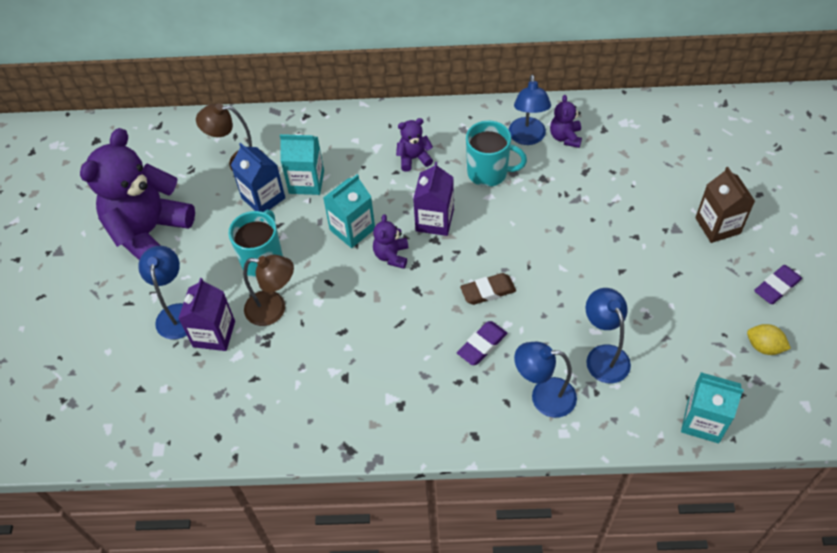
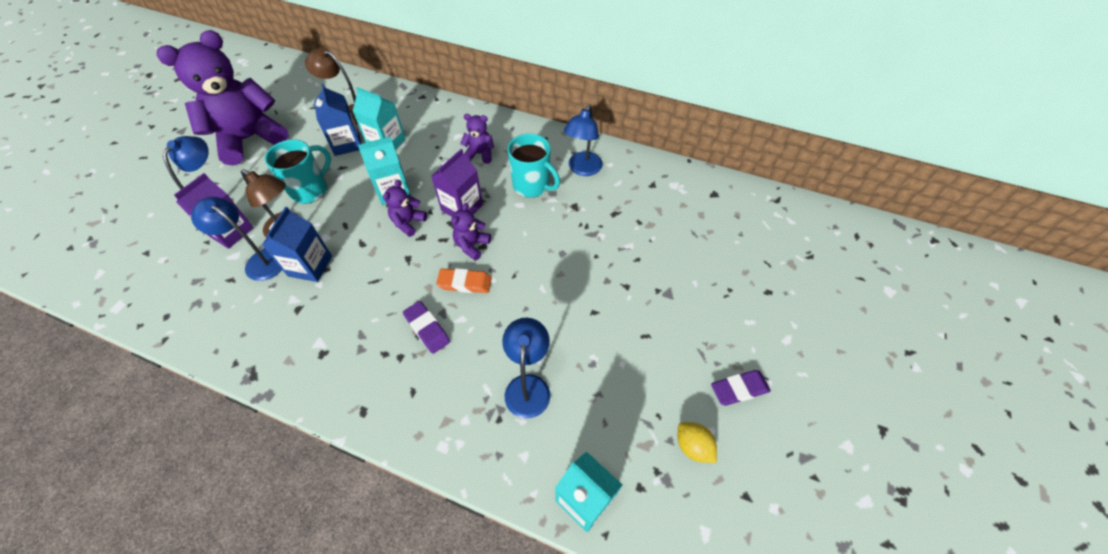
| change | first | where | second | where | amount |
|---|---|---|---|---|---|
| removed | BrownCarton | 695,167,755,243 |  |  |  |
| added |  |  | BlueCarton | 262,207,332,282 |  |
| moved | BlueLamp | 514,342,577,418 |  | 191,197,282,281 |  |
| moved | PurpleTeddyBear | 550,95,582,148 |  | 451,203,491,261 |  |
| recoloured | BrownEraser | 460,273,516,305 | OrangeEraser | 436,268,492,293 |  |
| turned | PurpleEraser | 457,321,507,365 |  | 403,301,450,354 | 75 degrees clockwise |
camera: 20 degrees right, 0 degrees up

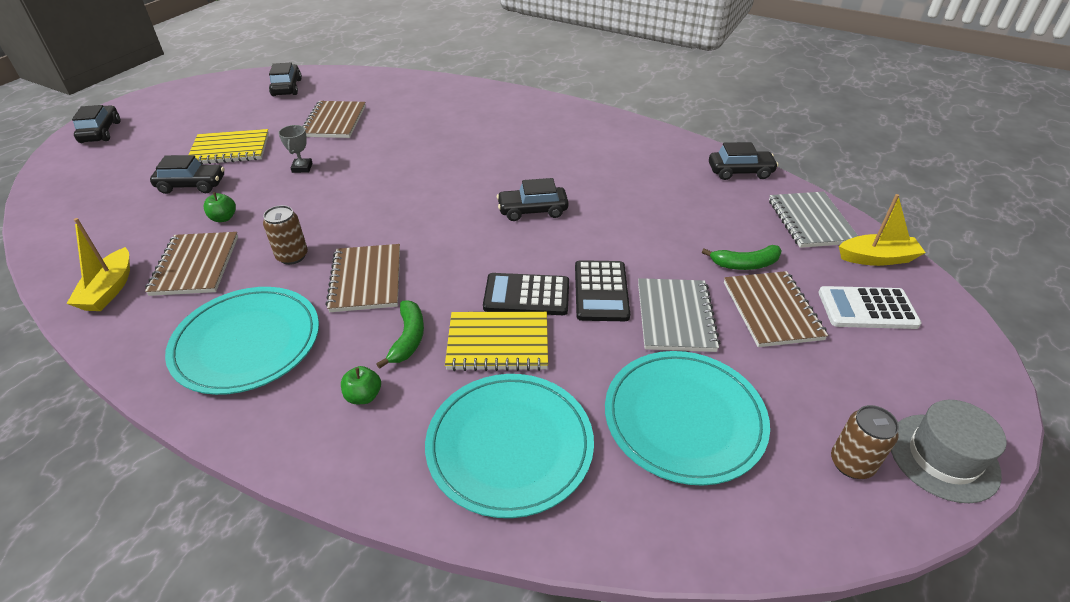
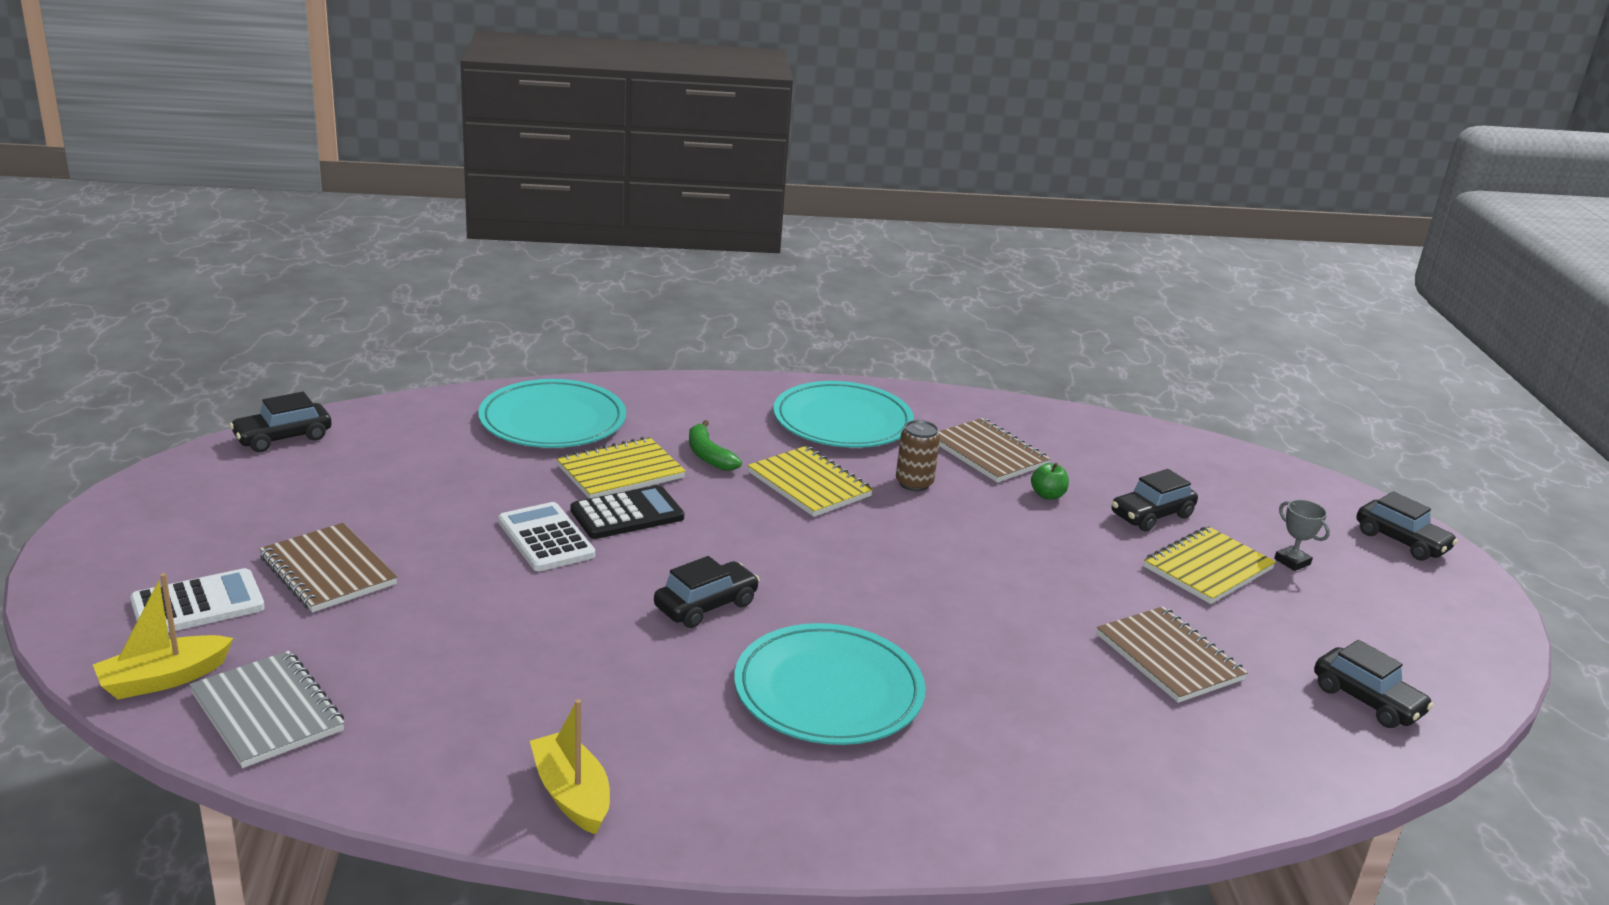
| change | first | where | second | where | amount |
|---|---|---|---|---|---|
| removed | GreenApple | 341,366,381,404 |  |  |  |
| removed | GreyNotebook | 638,278,720,352 |  |  |  |
| removed | GreenBanana | 702,245,782,270 |  |  |  |
| removed | BrownCan | 831,405,899,479 |  |  |  |
| removed | GreyHat | 891,400,1007,503 |  |  |  |
| moved | YellowBoat | 66,218,130,311 |  | 530,699,610,834 |  |
| moved | GreyTrophy | 278,125,313,173 |  | 1274,500,1330,571 |  |
| moved | TurquoisePlate | 605,351,770,486 |  | 734,623,926,745 |  |
| moved | BlackCar | 709,142,779,180 |  | 230,392,332,452 |  |
| recoloured | BrownNotebook | 325,244,400,312 | YellowNotebook | 748,446,873,517 |  |
| recoloured | BlackCalculator | 575,260,630,321 | WhiteCalculator | 498,502,595,571 |  |
camera: 145 degrees right, 15 degrees down

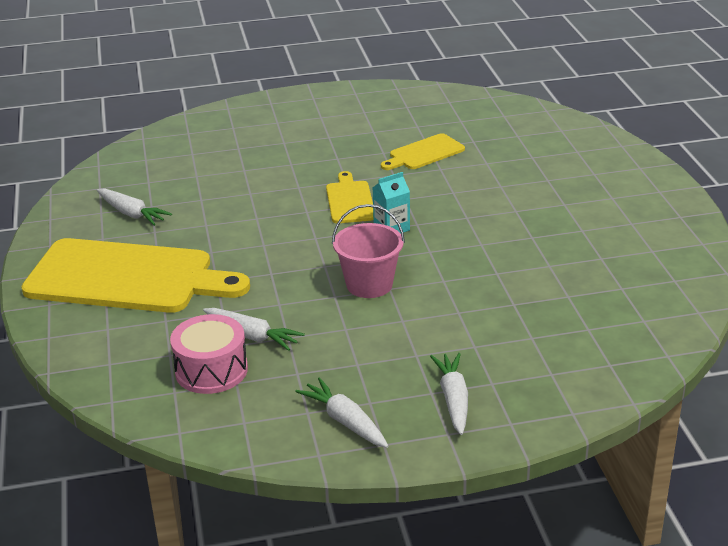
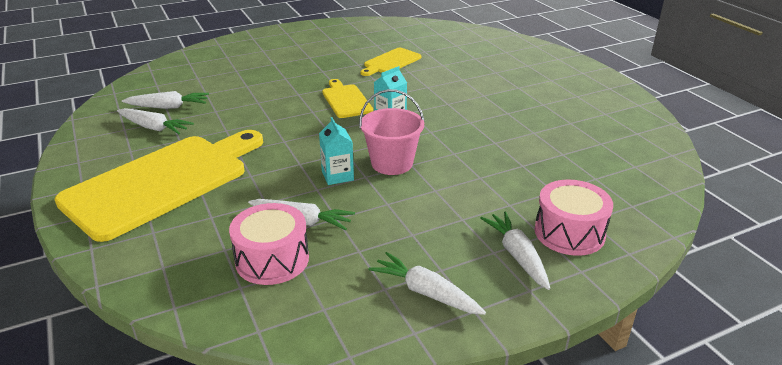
| change | first | where | second | where | amount |
|---|---|---|---|---|---|
| added |  |  | WhiteCarrot | 122,91,209,109 |  |
| added |  |  | TurquoiseCarton | 319,117,354,185 |  |
| added |  |  | PinkDrum | 534,179,613,256 |  |
| turned | YellowCuttingBoard | 21,238,250,313 |  | 54,130,263,242 | 45 degrees counterclockwise |
camera: 15 degrees left, 0 degrees up

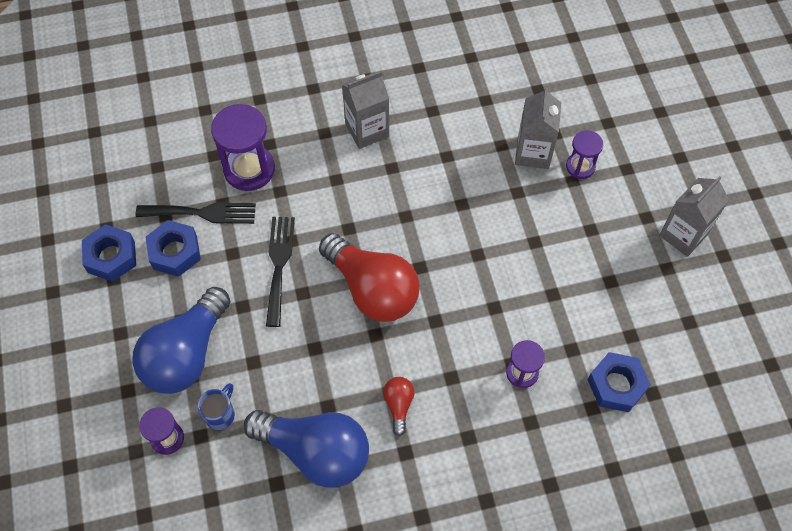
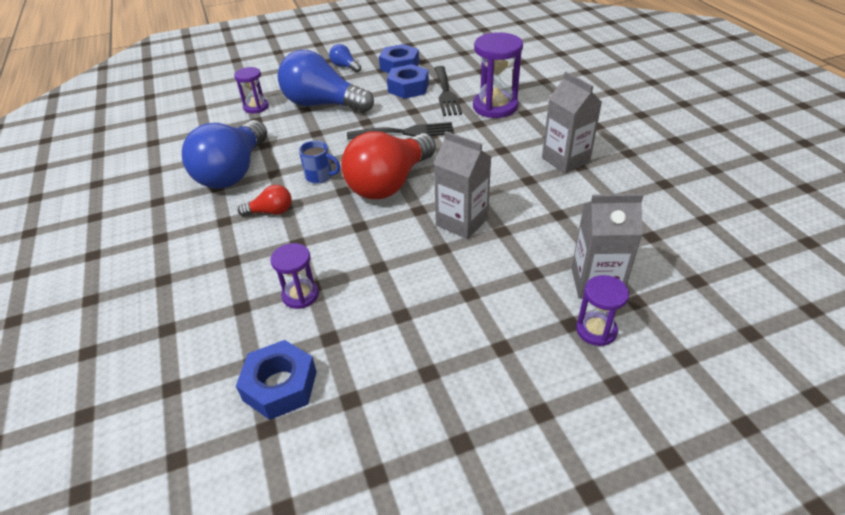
| change | first | where | second | where | amount |
|---|---|---|---|---|---|
| added |  |  | BlueLightBulb | 329,44,361,73 |  |
| moved | BlueMug | 198,383,235,430 |  | 299,141,341,184 |  |
| moved | GreyCarton | 659,176,729,257 |  | 434,131,491,239 |  |
camera: 85 degrees right, 20 degrees down

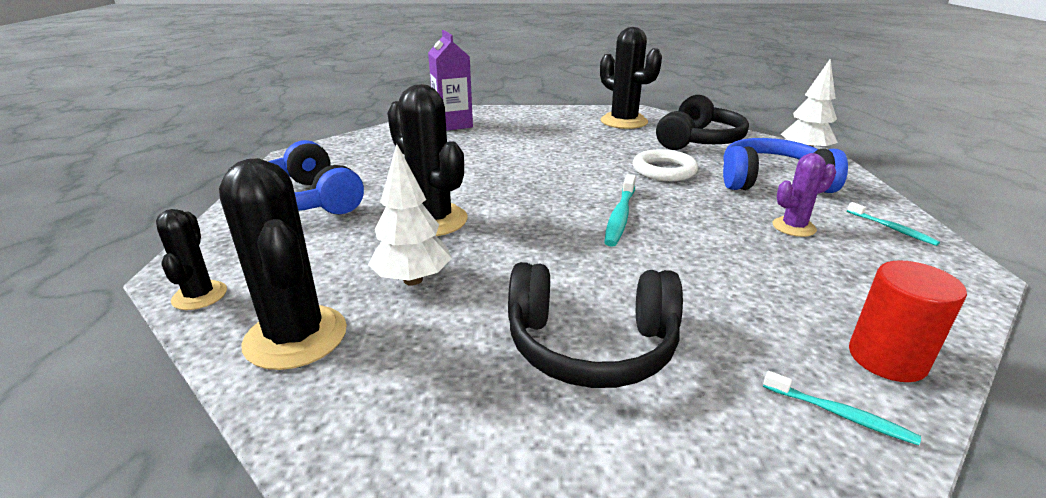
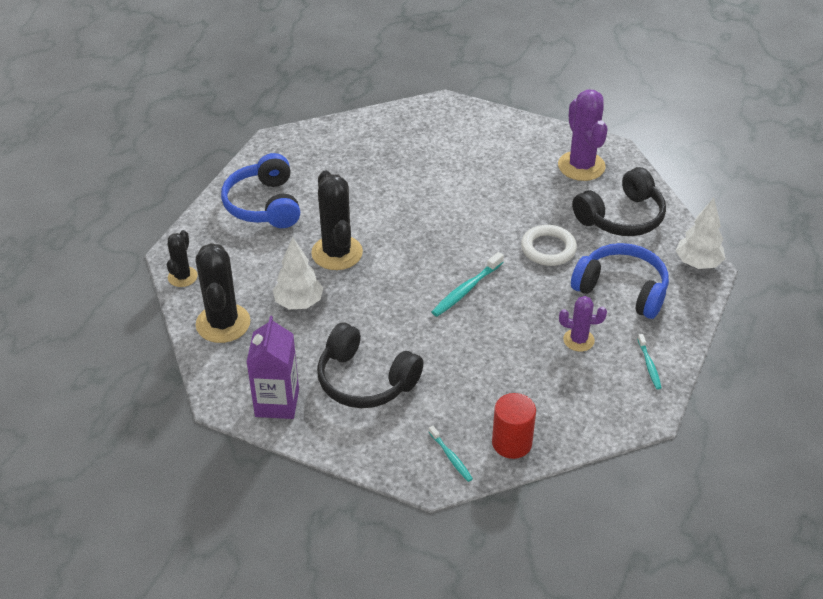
| change | first | where | second | where | amount |
|---|---|---|---|---|---|
| moved | PurpleCarton | 428,30,473,131 |  | 247,316,299,419 |  |
| recoloured | BlackCactus | 600,27,662,129 | PurpleCactus | 558,89,608,181 |  |
camera: 25 degrees right, 15 degrees up

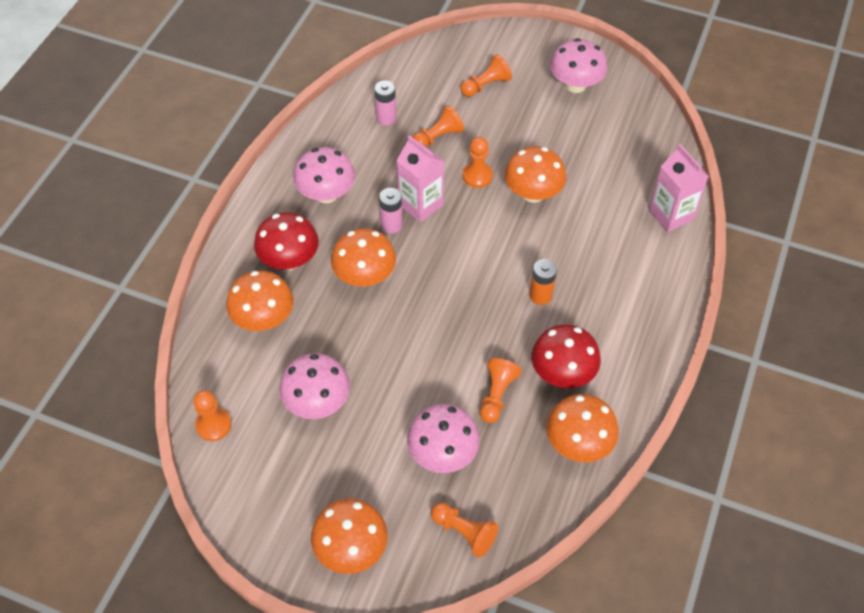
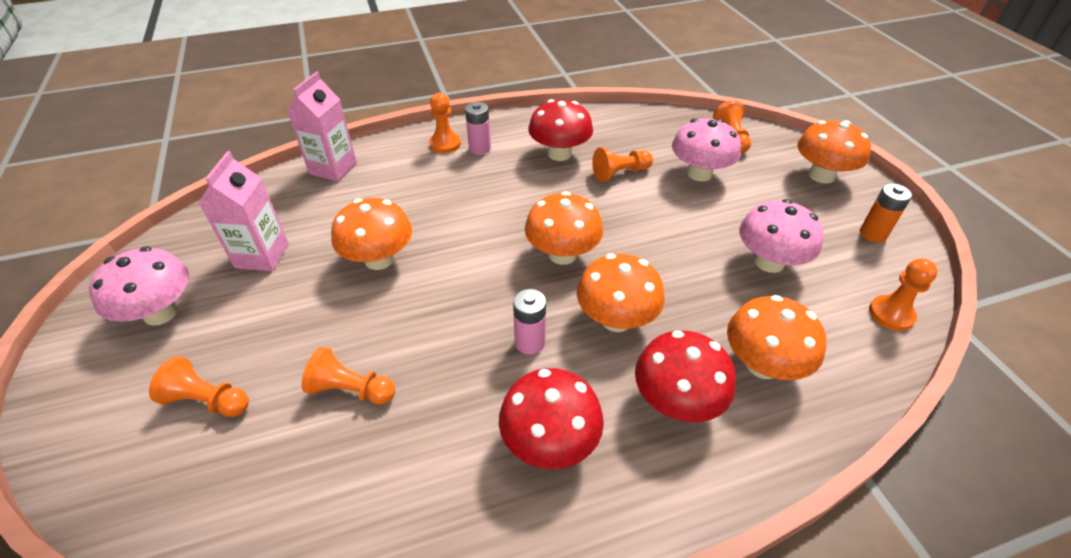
| change | first | where | second | where | amount |
|---|---|---|---|---|---|
| moved | PinkBattery | 374,80,396,125 |  | 465,102,491,155 |  |
| moved | PinkCarton | 396,135,444,223 |  | 198,151,289,271 |  |
| moved | OrangePawn | 463,137,493,188 |  | 429,93,461,153 |  |
| moved | OrangeBattery | 530,259,557,305 |  | 860,183,912,243 |  |
| moved | OrangeMushroom | 546,394,619,463 |  | 525,191,603,265 |  |
| recoloured | PinkMushroom | 293,147,355,203 | RedMushroom | 499,368,604,469 |  |
camera: 130 degrees left, 10 degrees down

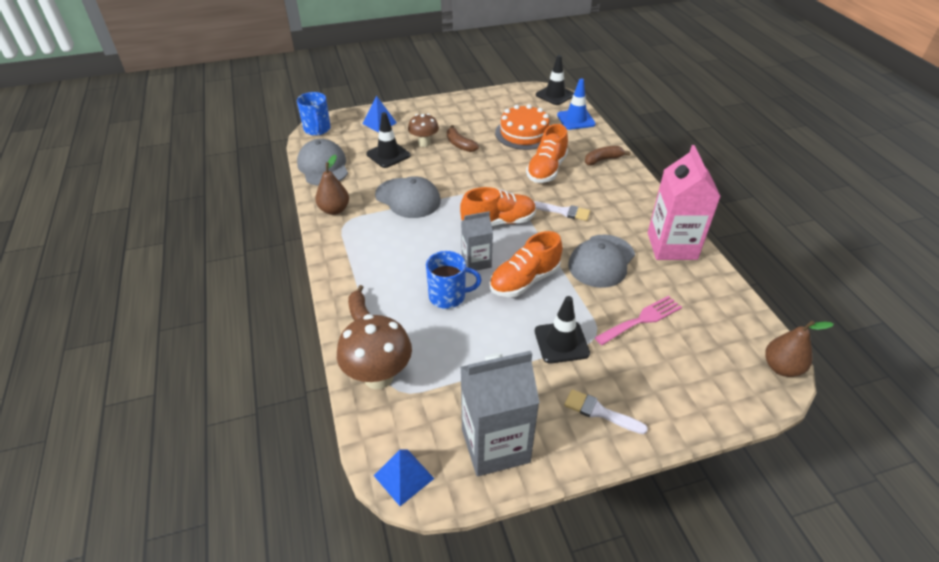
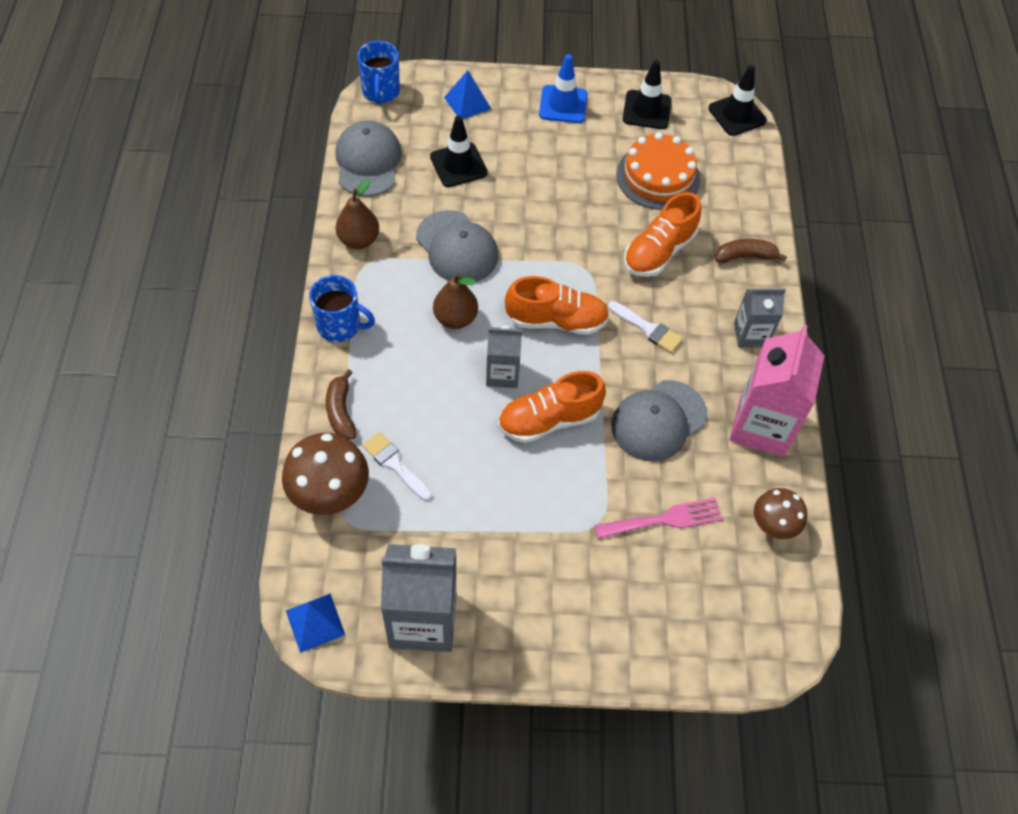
| change | first | where | second | where | amount |
|---|---|---|---|---|---|
| removed | BrownBanana | 447,125,479,152 |  |  |  |
| added |  |  | GreyCarton | 734,288,786,348 |  |
| moved | BrownMushroom | 408,114,439,147 |  | 754,488,807,539 |  |
| moved | BlueMug | 426,251,481,309 |  | 309,275,375,342 |  |
| moved | BlackTrafficCone | 535,296,590,363 |  | 623,60,671,129 |  |
| moved | BlueTrafficCone | 557,79,596,130 |  | 539,54,587,123 |  |
| moved | WhiteBrush | 564,389,648,434 |  | 363,432,432,501 |  |
| moved | BrownPear | 765,320,834,377 |  | 433,273,478,329 |  |
camera: 15 degrees right, 15 degrees up

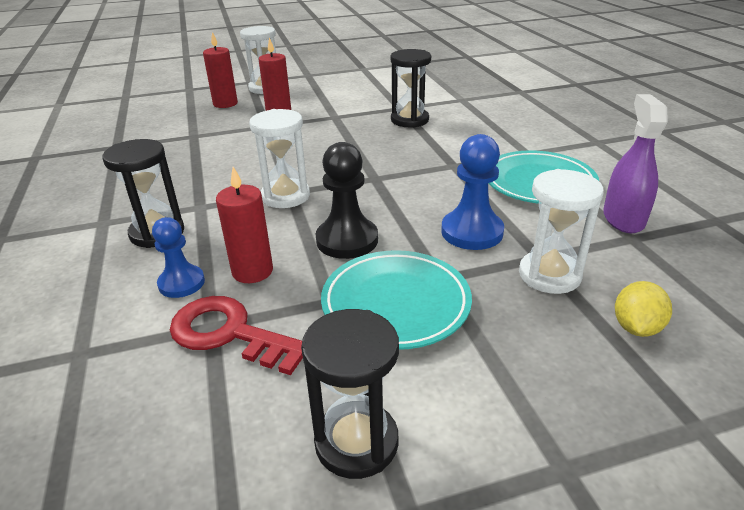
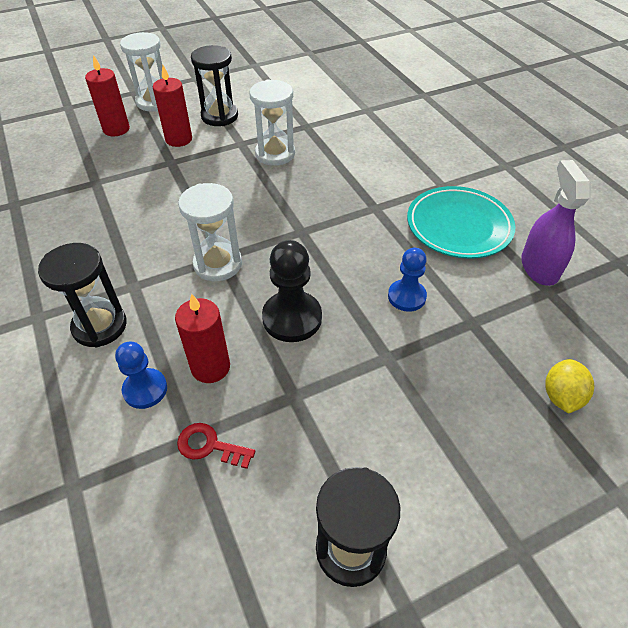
| change | first | where | second | where | amount |
|---|---|---|---|---|---|
| removed | TurquoisePlate | 321,250,472,350 |  |  |  |
| moved | BlackHourglass | 391,49,431,128 |  | 191,45,238,126 |  |
| moved | WhiteHourglass | 519,169,604,294 |  | 249,79,295,166 |  |
| resized | RedKey | 170,296,303,375 |  | 177,423,255,469 | x0.56 |
| resized | BluePawn | 441,134,504,250 |  | 388,248,427,312 | x0.66 |
camera: 10 degrees left, 15 degrees up

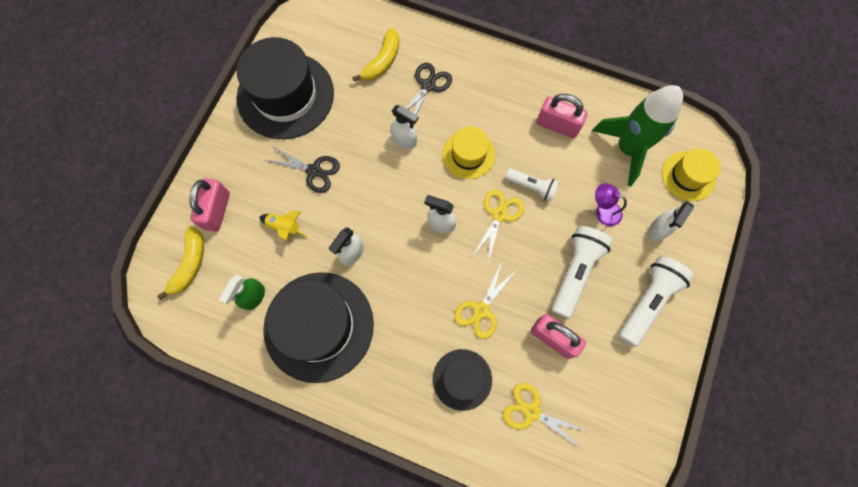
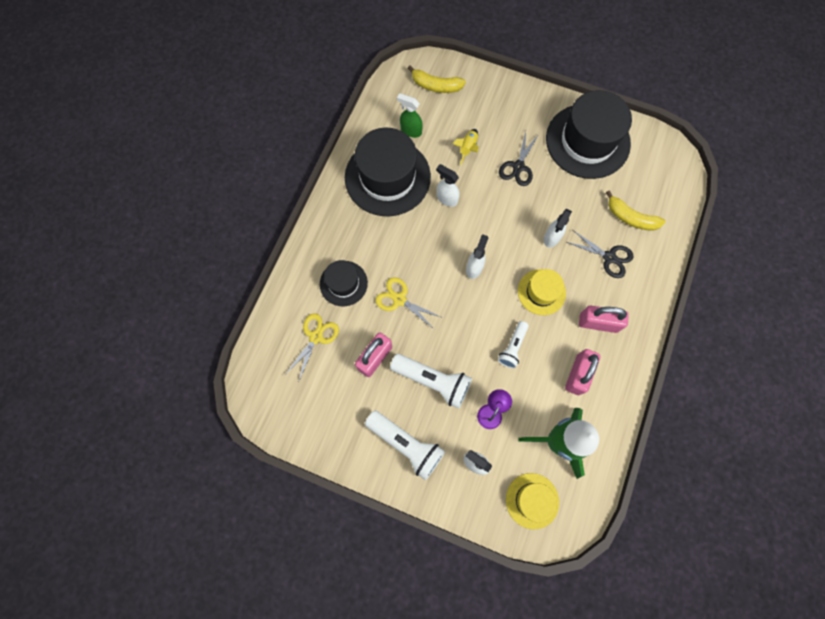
| change | first | where | second | where | amount |
|---|---|---|---|---|---|
| removed | YellowScissors | 472,189,524,262 |  |  |  |
| moved | PinkPadlock | 190,178,230,232 |  | 579,306,629,333 |  |
camera: 90 degrees right, 0 degrees up

